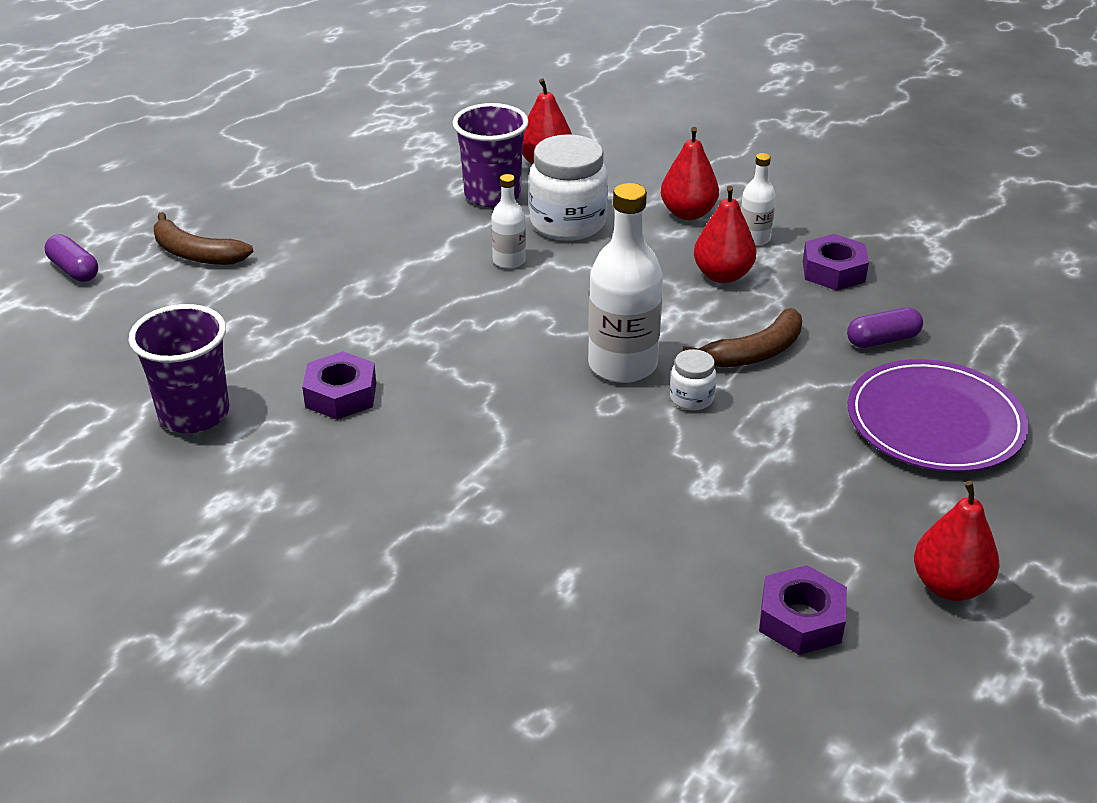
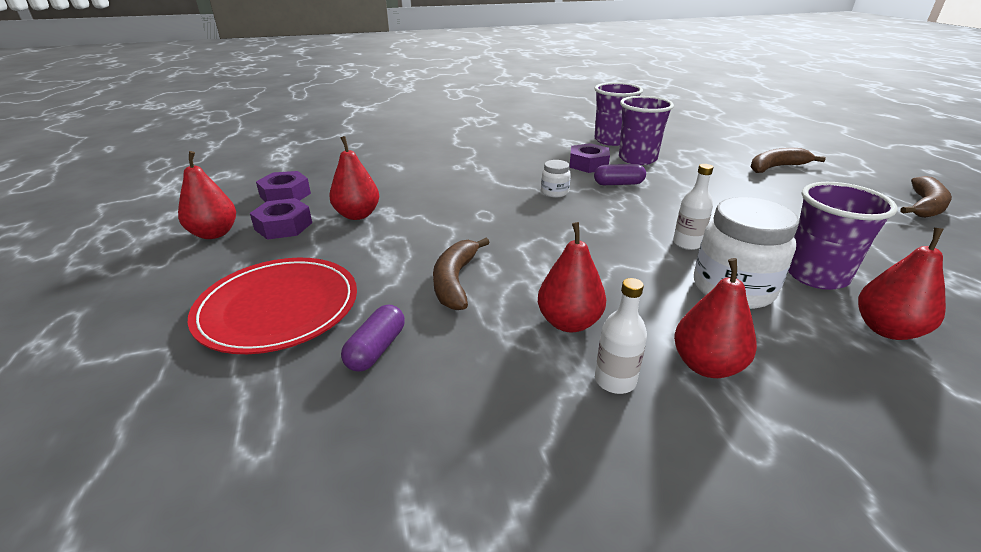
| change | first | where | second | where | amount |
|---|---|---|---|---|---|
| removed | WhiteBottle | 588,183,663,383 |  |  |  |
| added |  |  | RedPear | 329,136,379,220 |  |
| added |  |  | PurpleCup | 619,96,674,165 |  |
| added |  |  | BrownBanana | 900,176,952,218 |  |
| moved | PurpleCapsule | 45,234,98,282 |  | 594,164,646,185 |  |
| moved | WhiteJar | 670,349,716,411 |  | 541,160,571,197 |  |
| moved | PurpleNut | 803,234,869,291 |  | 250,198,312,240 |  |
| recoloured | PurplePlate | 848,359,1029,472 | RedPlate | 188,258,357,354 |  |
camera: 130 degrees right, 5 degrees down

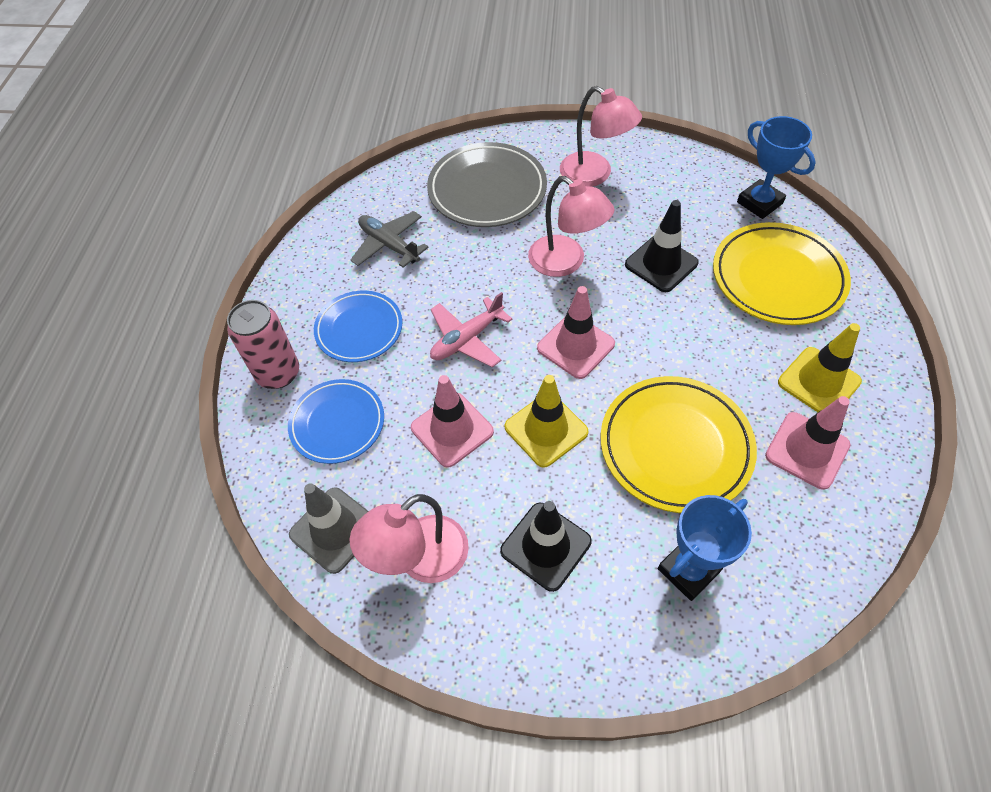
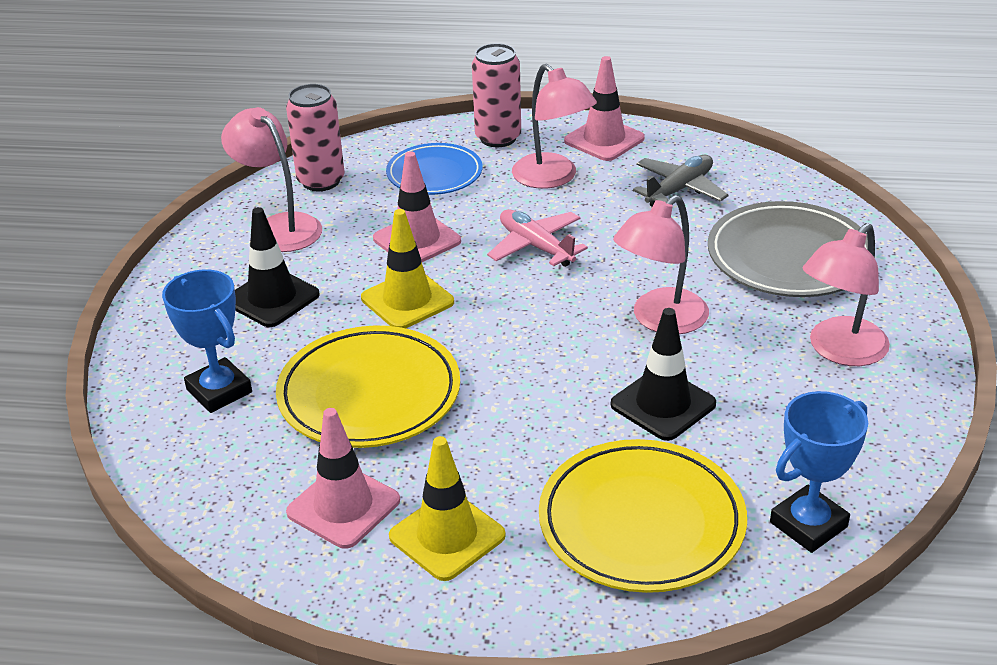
| change | first | where | second | where | amount |
|---|---|---|---|---|---|
| moved | PinkTrafficCone | 537,286,615,379 |  | 564,56,645,161 |  |
| replaced | GreyTrafficCone | 289,483,368,574 | PinkCan | 286,84,345,191 |  |
| replaced | BluePlate | 314,291,403,362 | PinkLamp | 512,64,597,189 |  |
camera: 90 degrees right, 20 degrees down

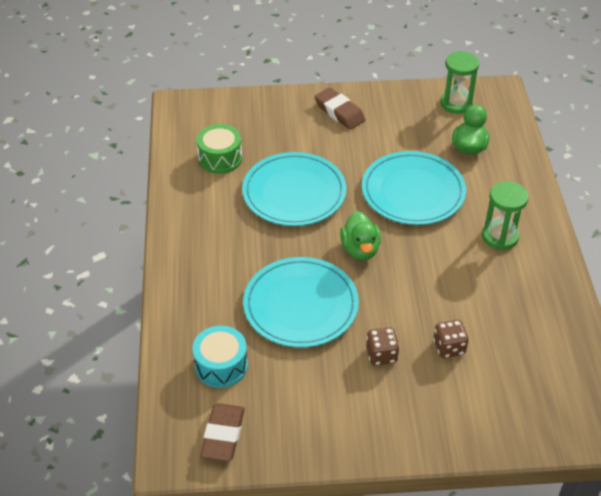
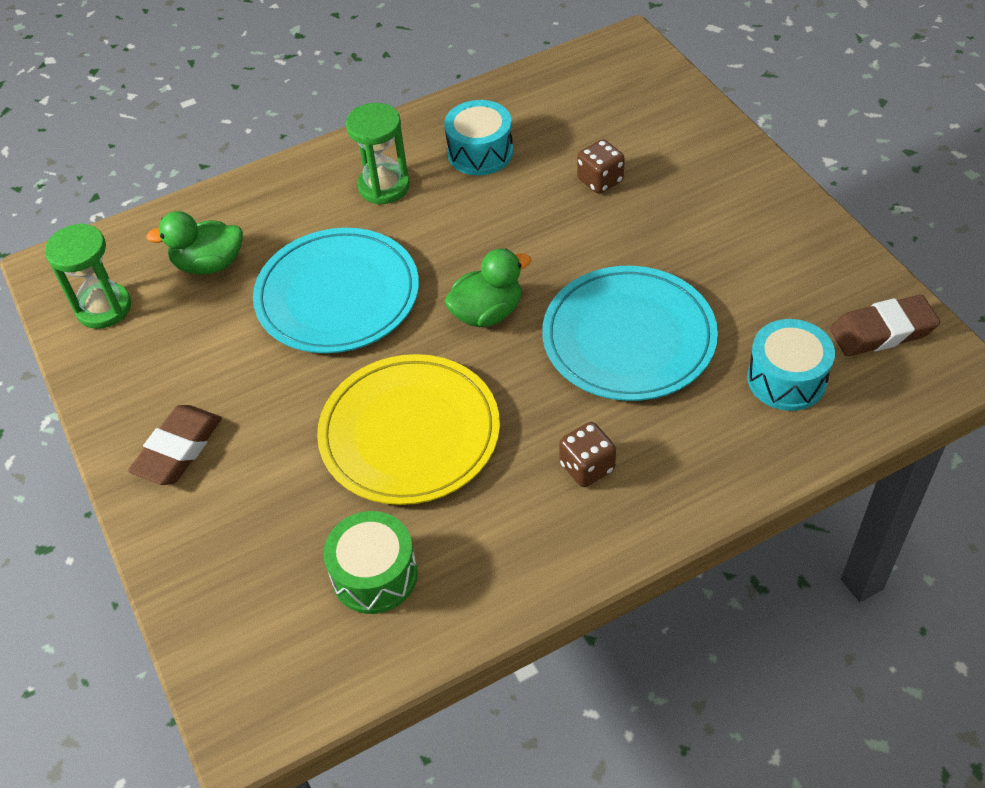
| change | first | where | second | where | amount |
|---|---|---|---|---|---|
| added |  |  | TurquoiseDrum | 444,100,513,175 |  |
| moved | BrownDice | 366,327,400,366 |  | 559,422,616,487 |  |
| recoloured | TurquoisePlate | 242,152,347,226 | YellowPlate | 317,354,500,505 |  |
camera: 110 degrees left, 5 degrees up

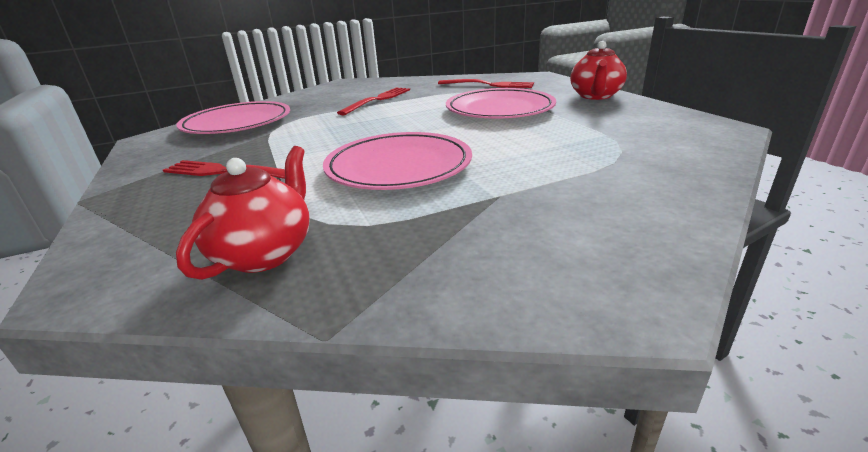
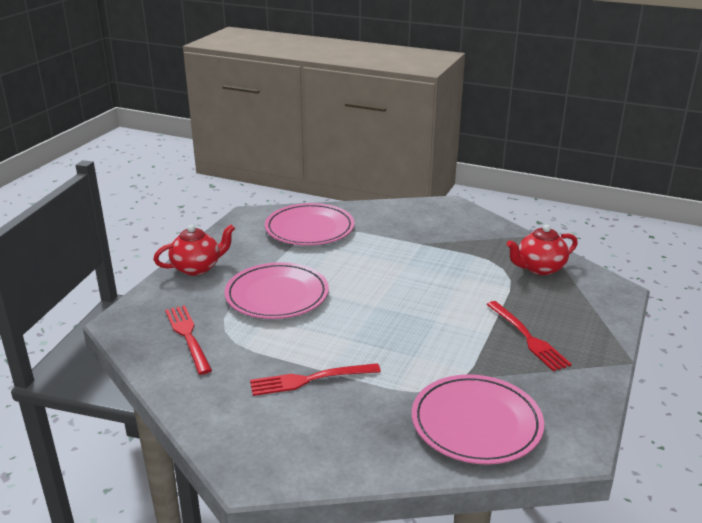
| change | first | where | second | where | amount |
|---|---|---|---|---|---|
| moved | PinkPlate | 323,132,472,190 |  | 265,203,354,246 |  |
camera: 135 degrees left, 0 degrees up

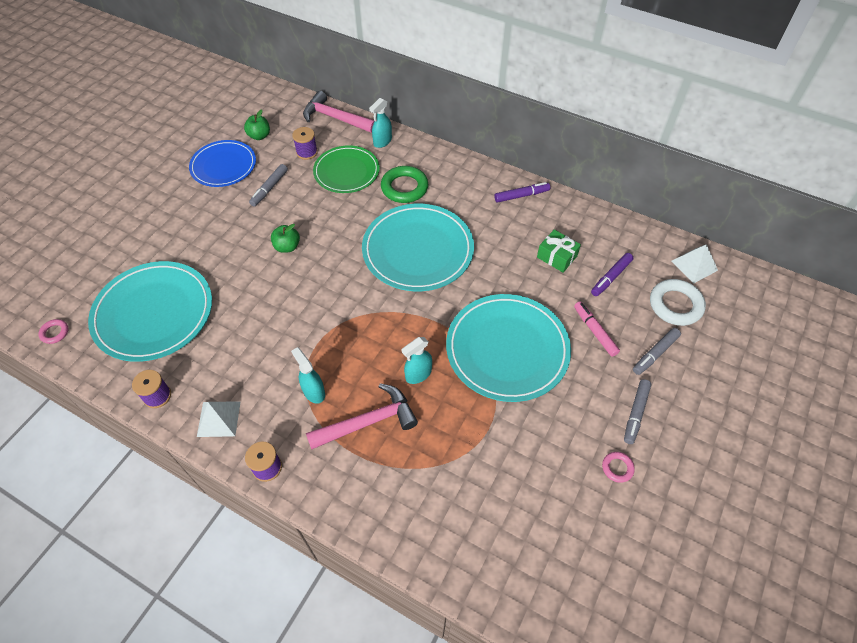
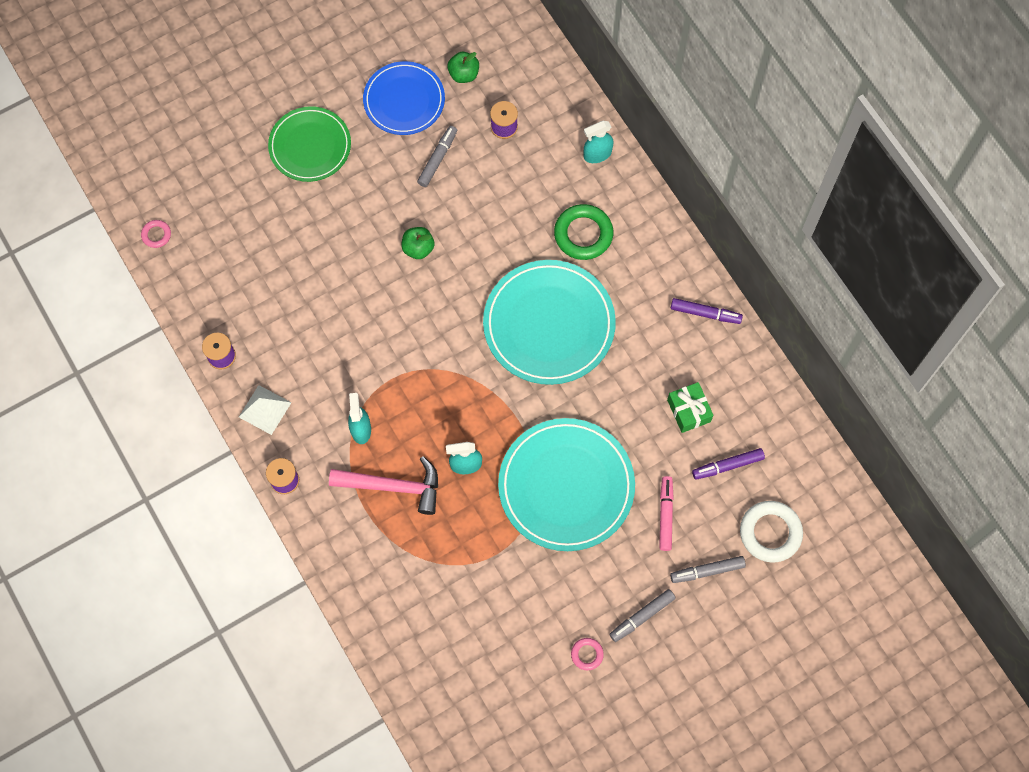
| change | first | where | second | where | amount |
|---|---|---|---|---|---|
| removed | TurquoisePlate | 88,261,212,362 |  |  |  |
| removed | PinkHammer | 303,91,375,133 |  |  |  |
| removed | WhitePyramid | 672,244,718,284 |  |  |  |
| moved | GreenPlate | 313,145,380,193 |  | 268,106,351,182 |  |
| turned | GreyMarker | 249,164,288,207 |  | 417,126,457,187 | 150 degrees clockwise |
camera: 30 degrees right, 15 degrees up

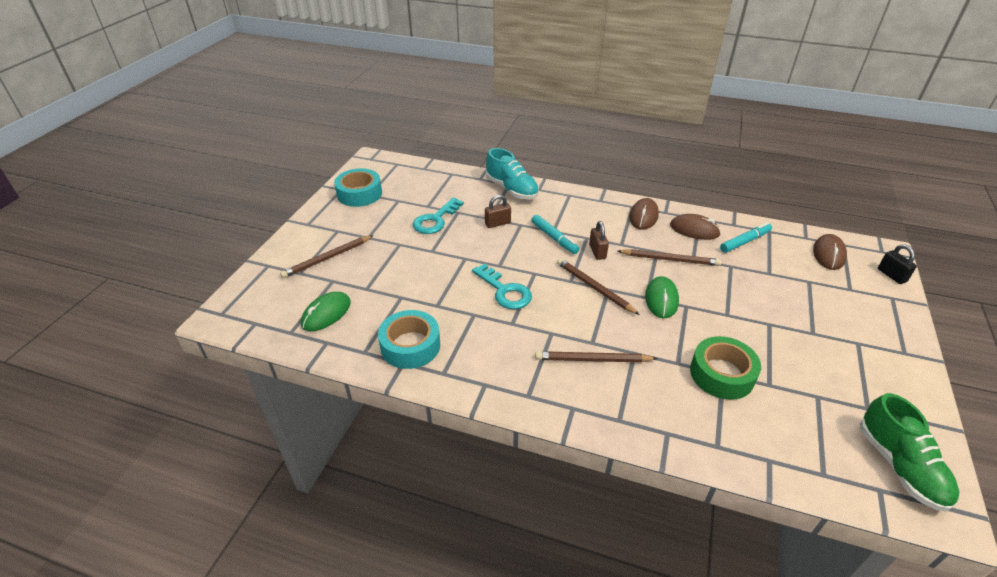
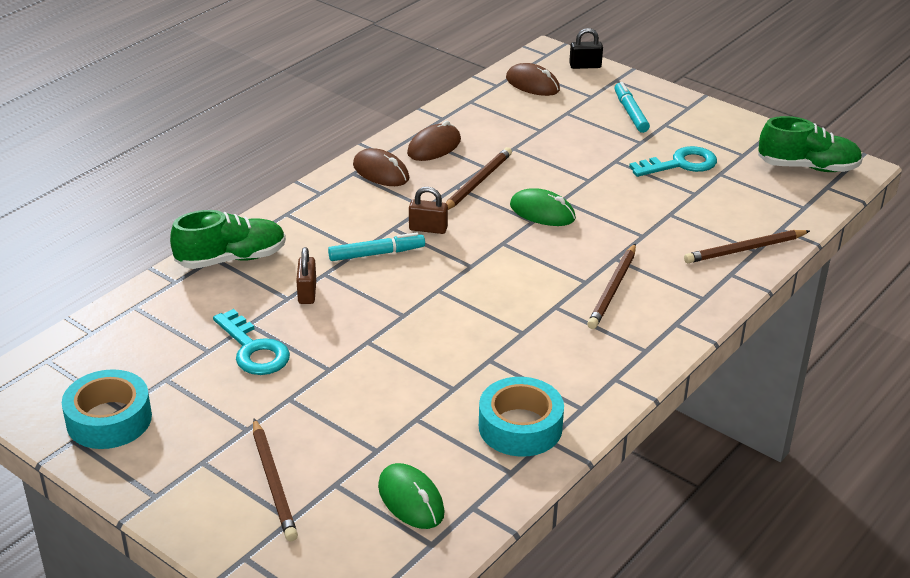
| change | first | where | second | where | amount |
|---|---|---|---|---|---|
| removed | GreenTape | 690,336,761,400 |  |  |  |
| moved | TurquoiseKey | 472,263,532,309 |  | 629,146,717,177 |  |
| moved | BrownPencil | 557,258,640,315 |  | 684,230,810,263 |  |
| moved | TurquoiseMarker | 720,222,772,253 |  | 615,82,650,133 |  |
| recoloured | TurquoiseShoe | 486,148,539,199 | GreenShoe | 170,210,286,269 |  |
camera: 70 degrees left, 5 degrees down

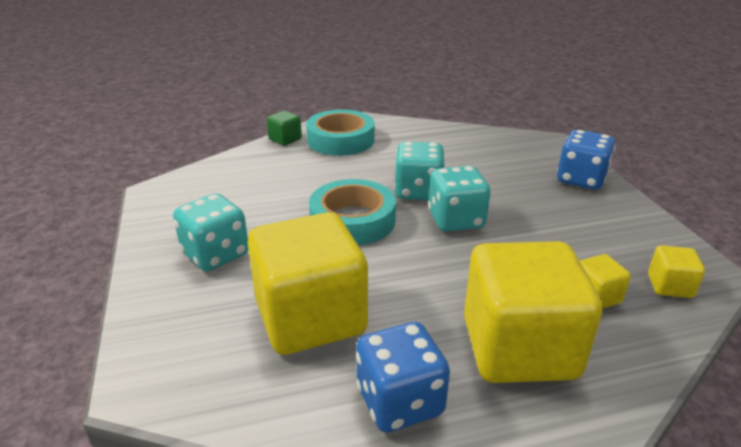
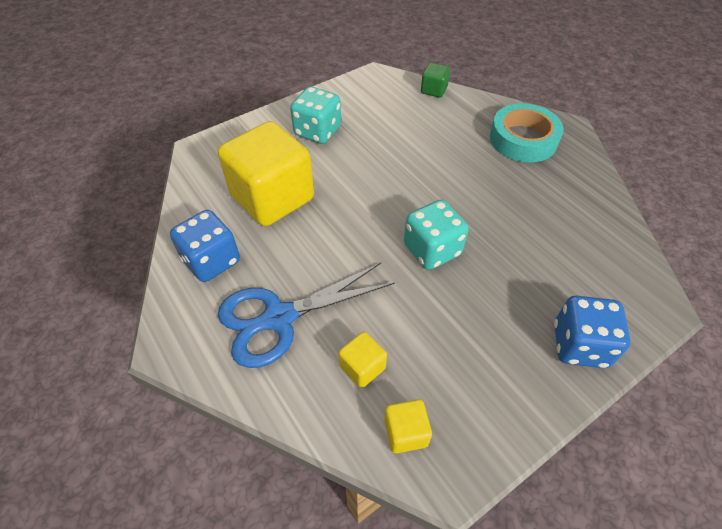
| change | first | where | second | where | amount |
|---|---|---|---|---|---|
| removed | TurquoiseTape | 309,179,396,245 |  |  |  |
| removed | TurquoiseDice | 394,141,445,200 |  |  |  |
| moved | GreenCube | 267,111,302,146 |  | 421,63,450,98 |  |
| replaced | YellowCube | 464,241,603,383 | BlueScissors | 218,263,395,368 |  |
camera: 70 degrees right, 20 degrees up

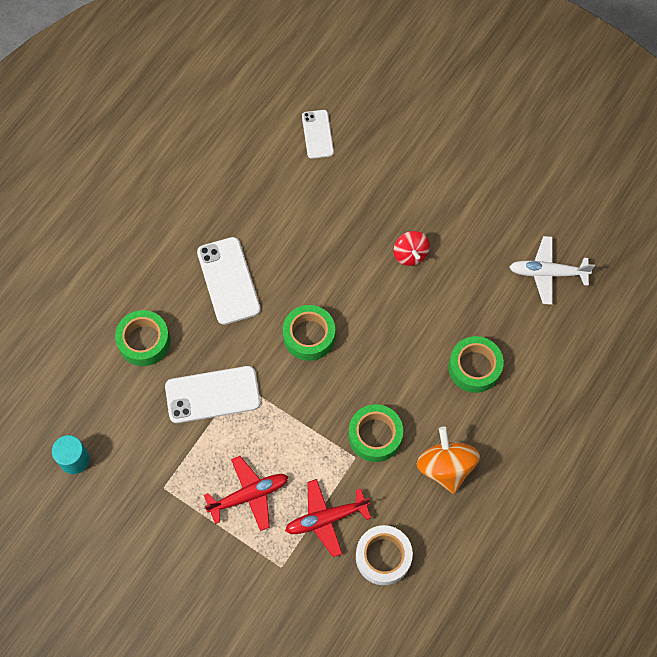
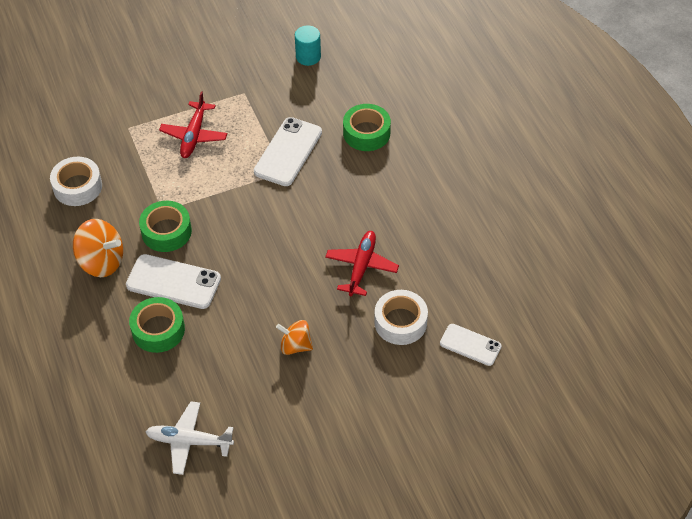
| change | first | where | second | where | amount |
|---|---|---|---|---|---|
| removed | GreenTape | 283,305,335,361 |  |  |  |
| added |  |  | WhiteTape | 374,290,428,345 |  |
| moved | WhitePhone | 197,237,261,325 |  | 126,254,221,309 |  |
| moved | RedPlane | 285,479,371,557 |  | 325,231,399,296 |  |
| recoloured | RedSpinningTop | 394,231,430,266 | OrangeSpinningTop | 276,320,313,355 |  |
| turned | WhitePlane | 509,236,595,305 |  | 145,401,234,475 | 120 degrees counterclockwise |
camera: 125 degrees right, 15 degrees down

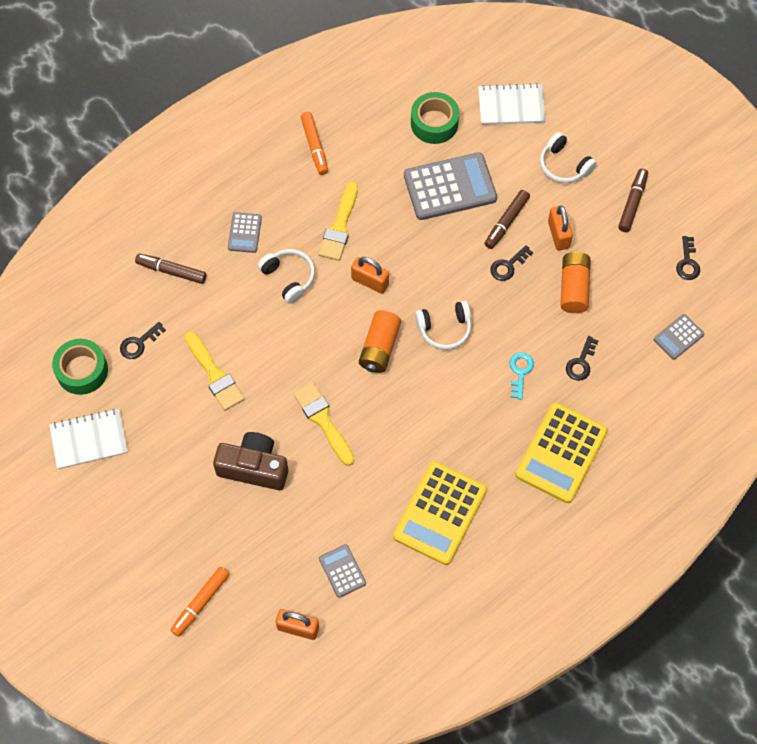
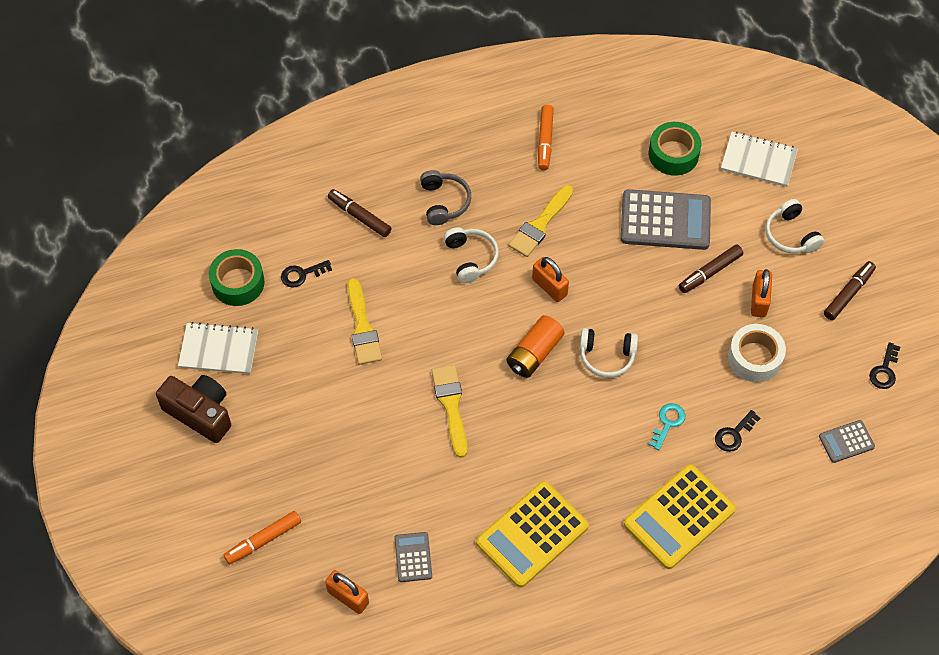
| change | first | where | second | where | amount |
|---|---|---|---|---|---|
| removed | BlackKey | 490,245,533,281 |  |  |  |
| moved | BrownCamera | 213,432,288,490 |  | 156,375,231,443 |  |
| replaced | GreyCalculator | 228,212,262,253 | GreyHeadphones | 420,170,471,225 |  |
| replaced | OrangeBattery | 560,252,591,313 | WhiteTape | 728,324,786,382 |  |
camera: 20 degrees right, 5 degrees down

